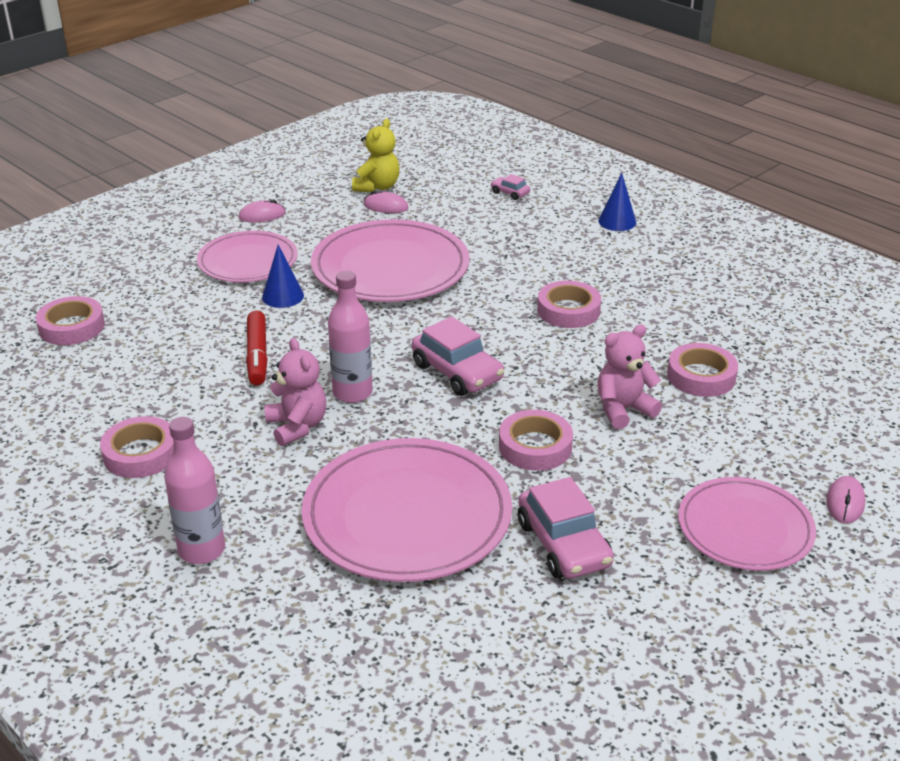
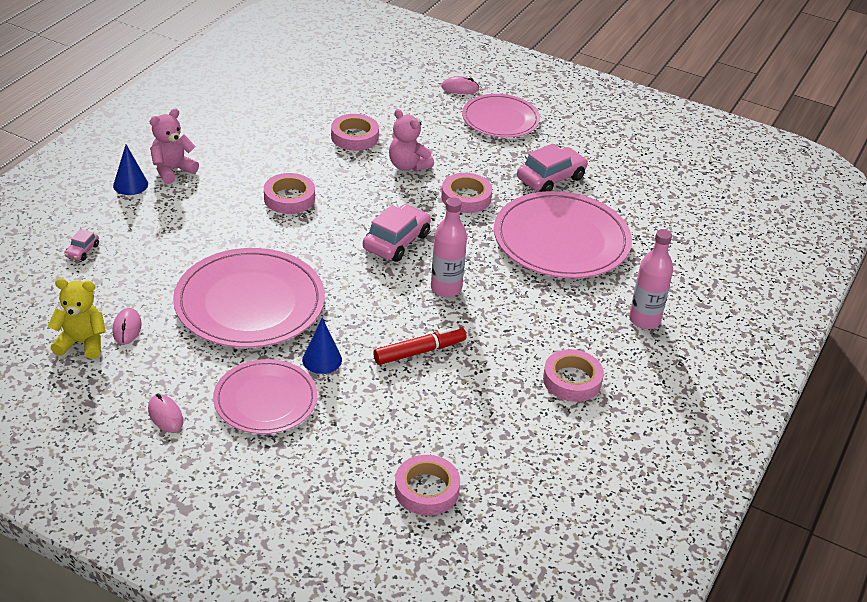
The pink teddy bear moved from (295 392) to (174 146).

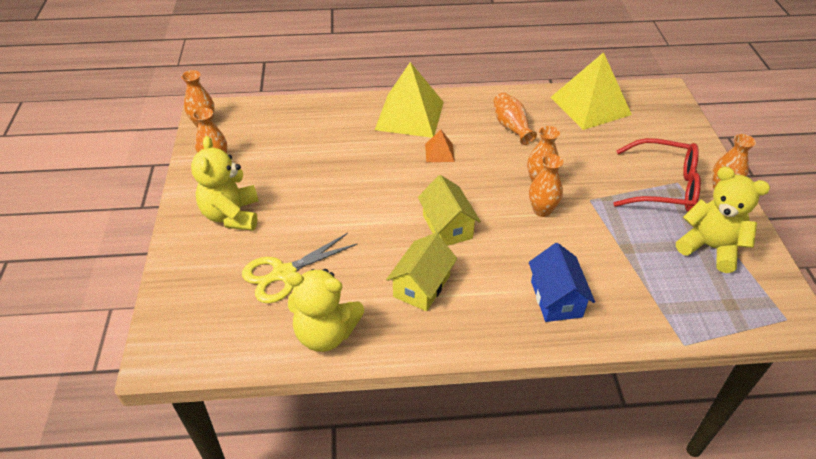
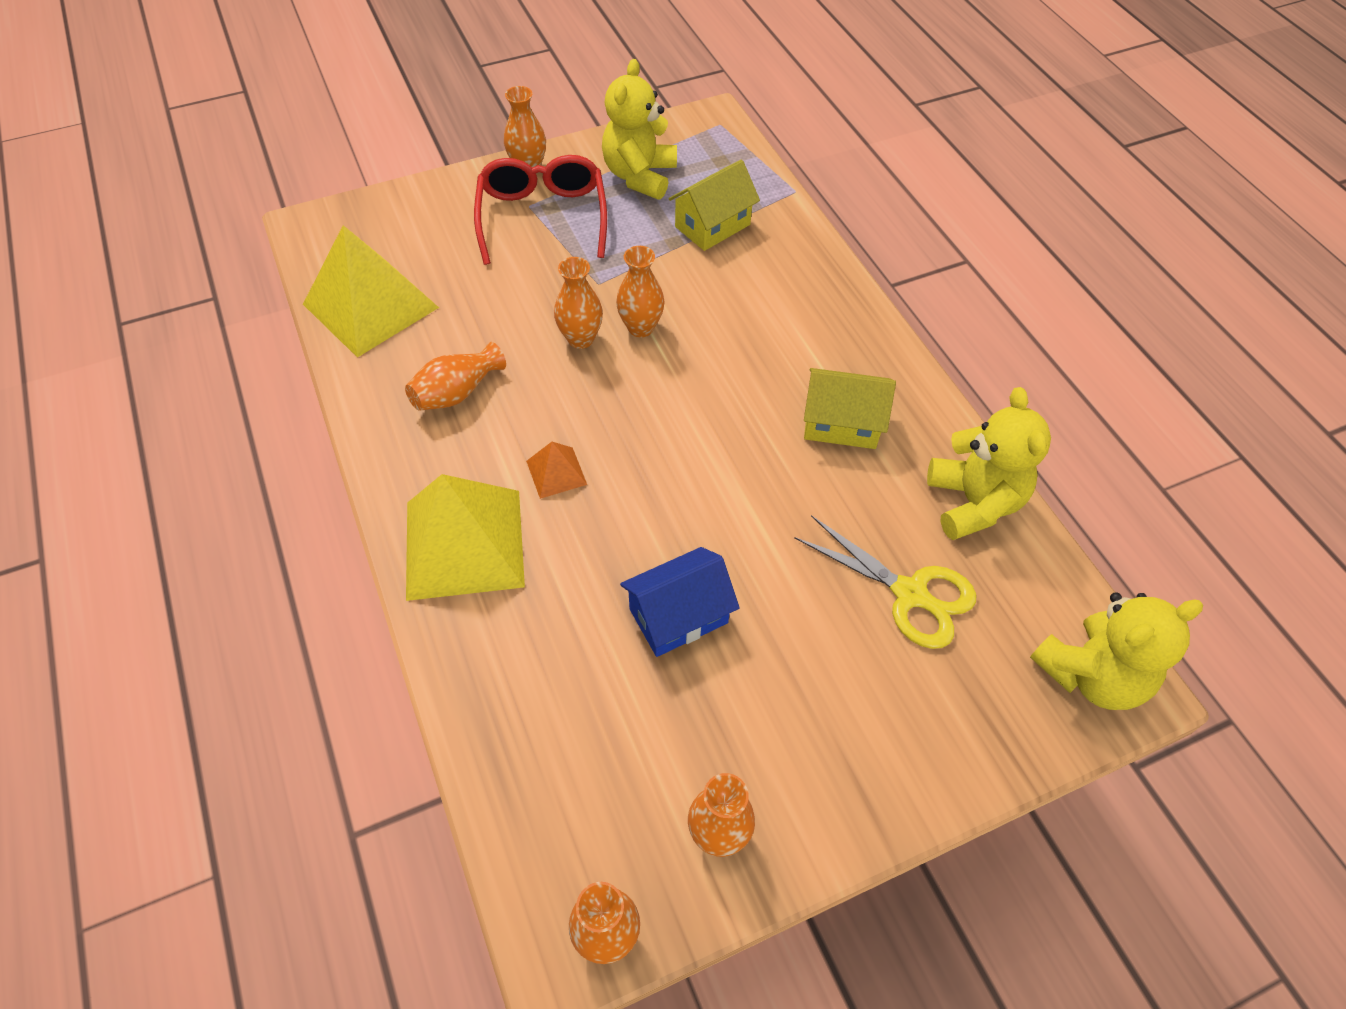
The yellow teddy bear moved from (224 183) to (1116 651). The yellow house moved from (449 210) to (714 205). The blue house moved from (562 282) to (680 602).

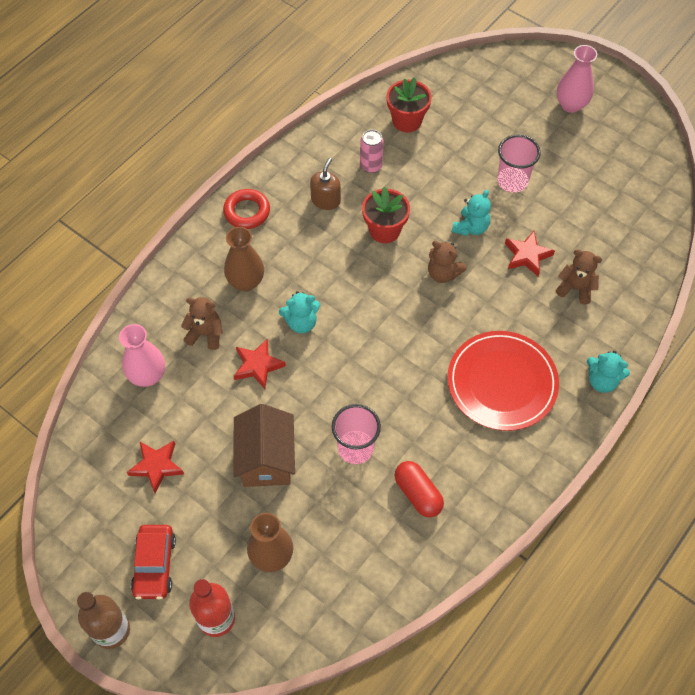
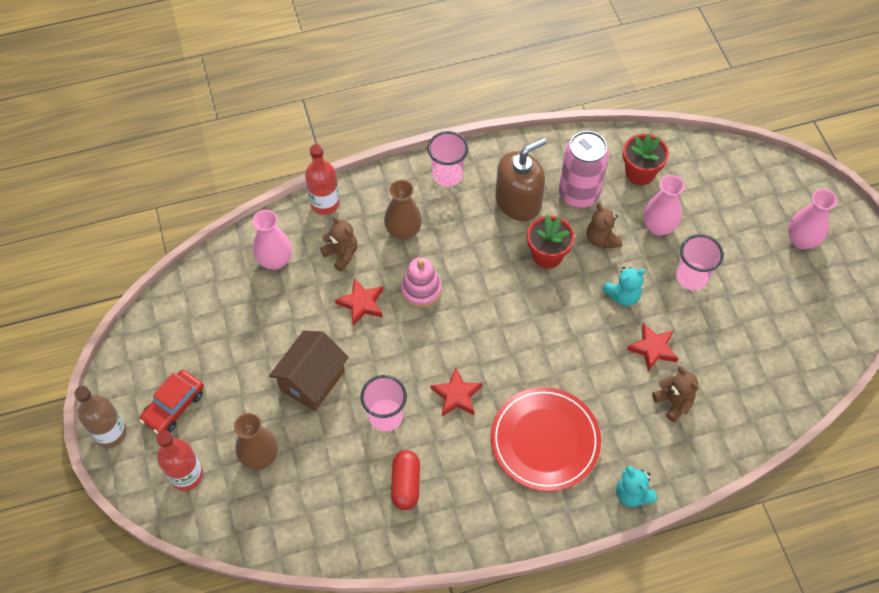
The red star moved from (155 467) to (457 391). The red ring at (246 209) was replaced by the pink cup at (448 158). The turquoise teddy bear at (299 312) was replaced by the pink stacking toy at (421 282). The brown soap dispenser at (325 184) changed to 1.76 times the size. The pink can at (372 151) changed to 1.87 times the size. The brown teddy bear moved from (447 262) to (604 225). The red bottle at (322 179) appeared. The pink vase at (664 205) appeared.

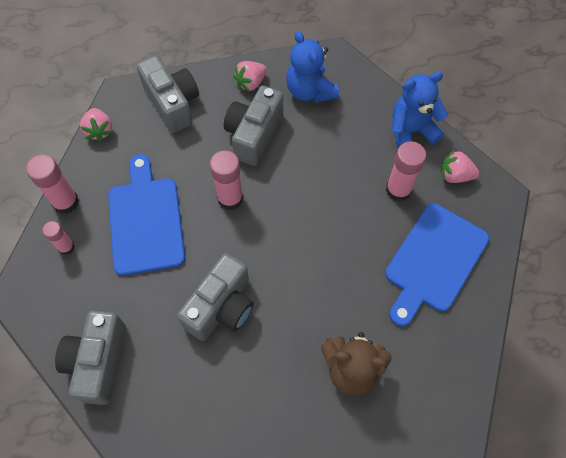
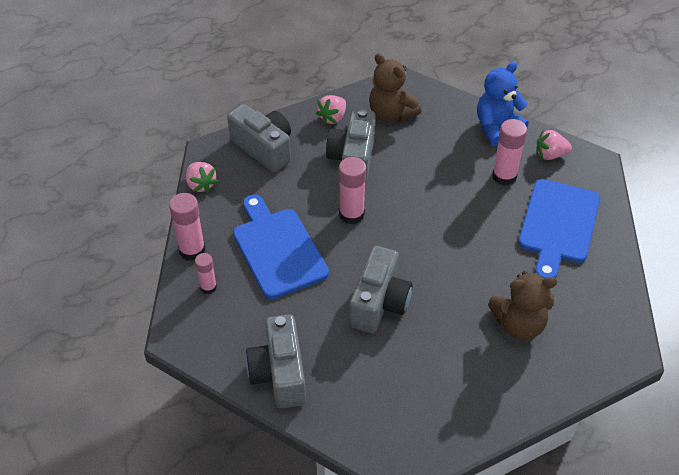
The blue teddy bear at (312 67) became the brown teddy bear at (395 87).

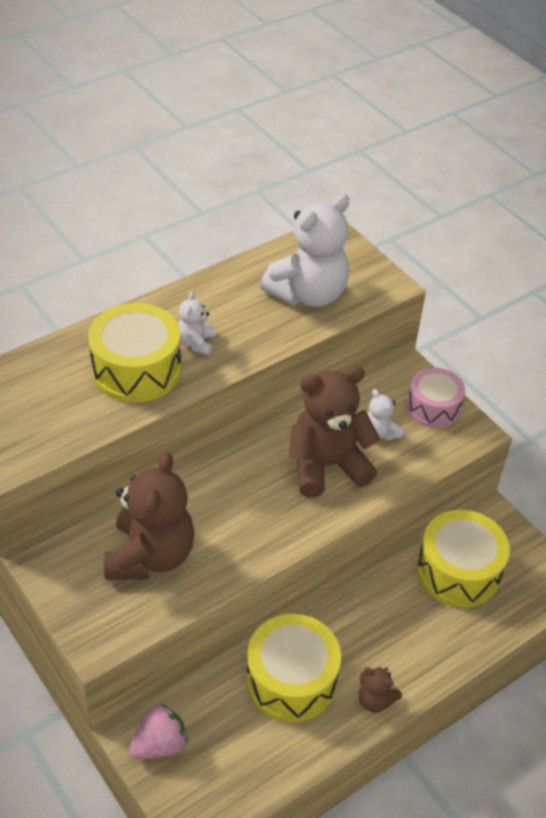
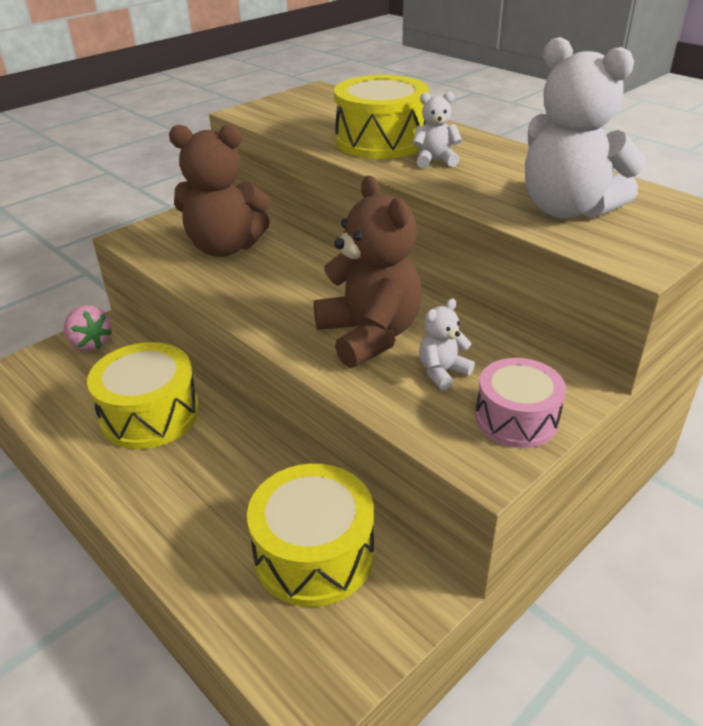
The brown teddy bear at (380 690) disappeared.

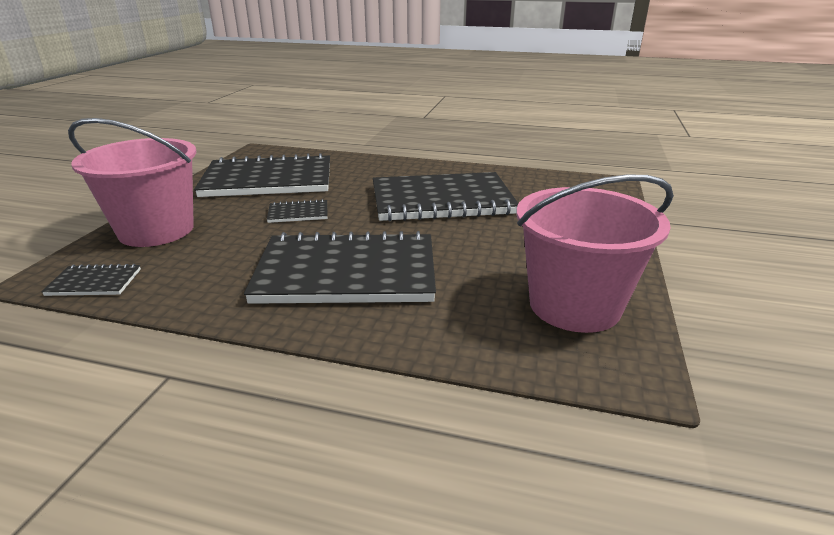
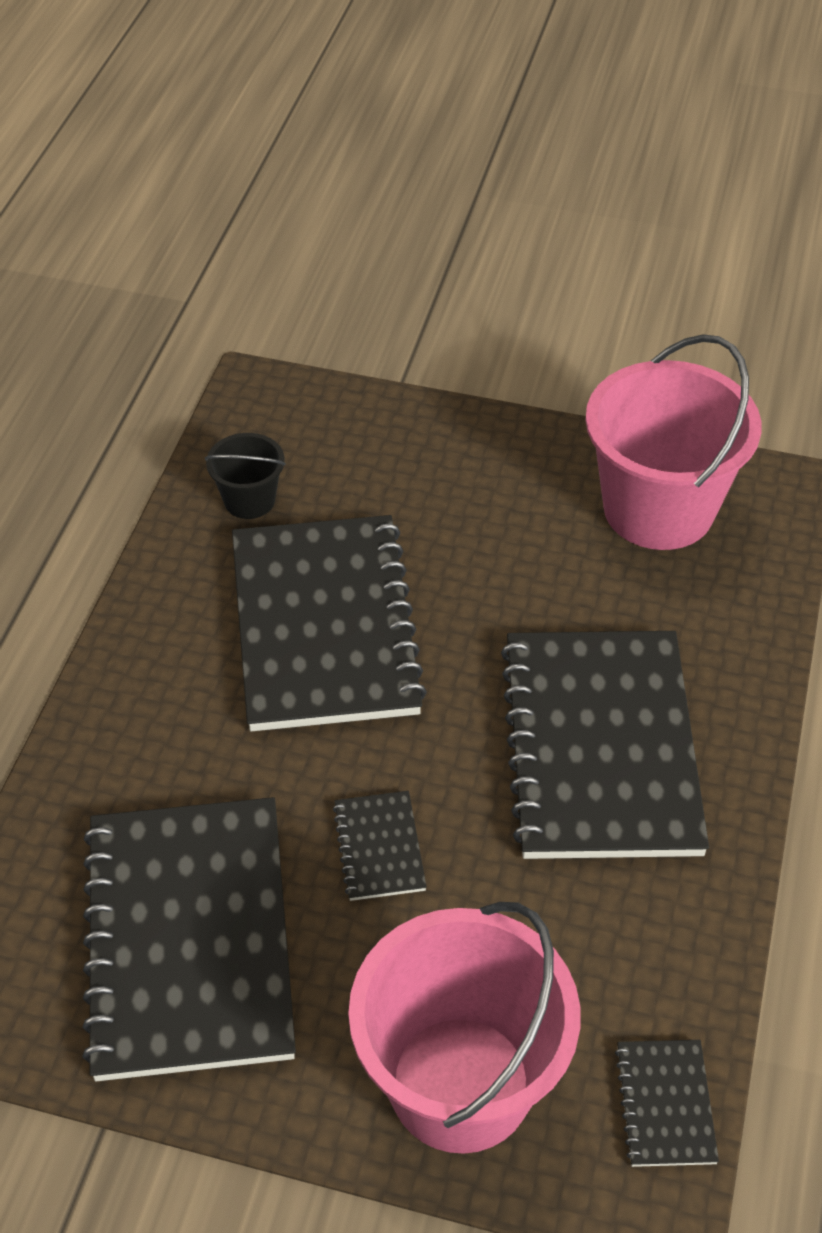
The black bucket at (245 476) appeared.

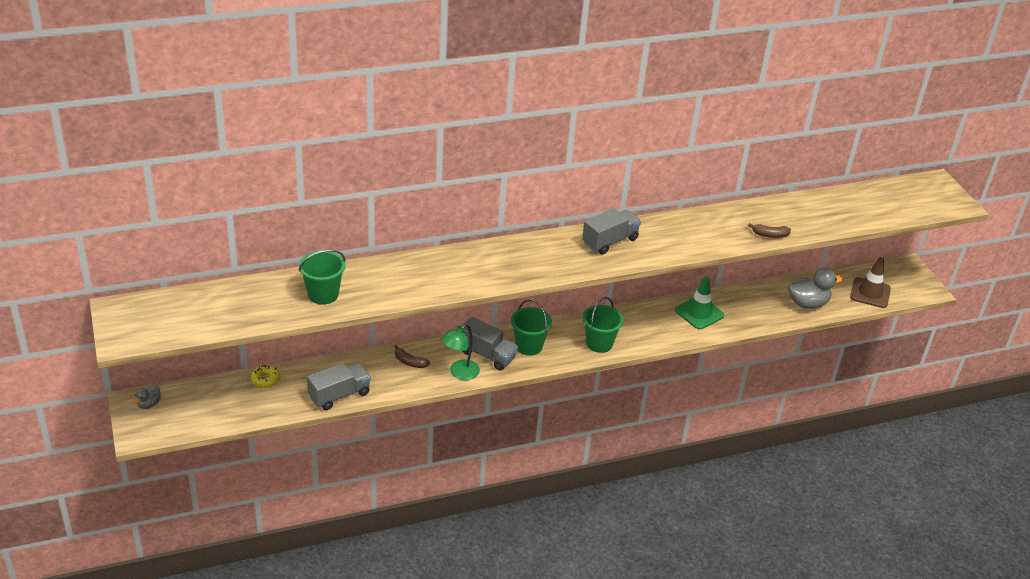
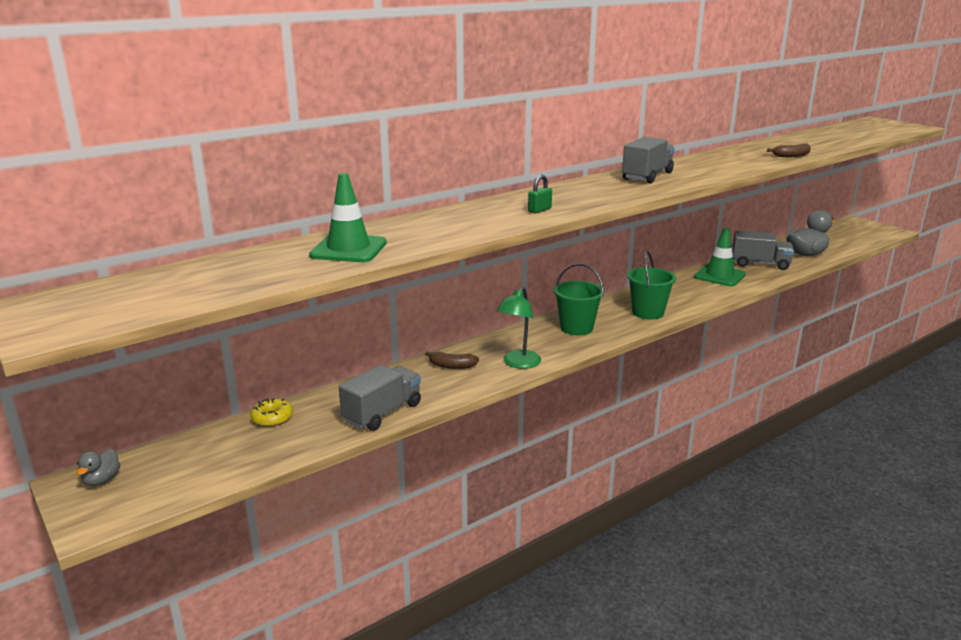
The green bucket at (322 277) was replaced by the green traffic cone at (348 217). The grey truck moved from (490 344) to (763 250). The brown traffic cone at (870 282) disappeared. The green padlock at (540 194) appeared.

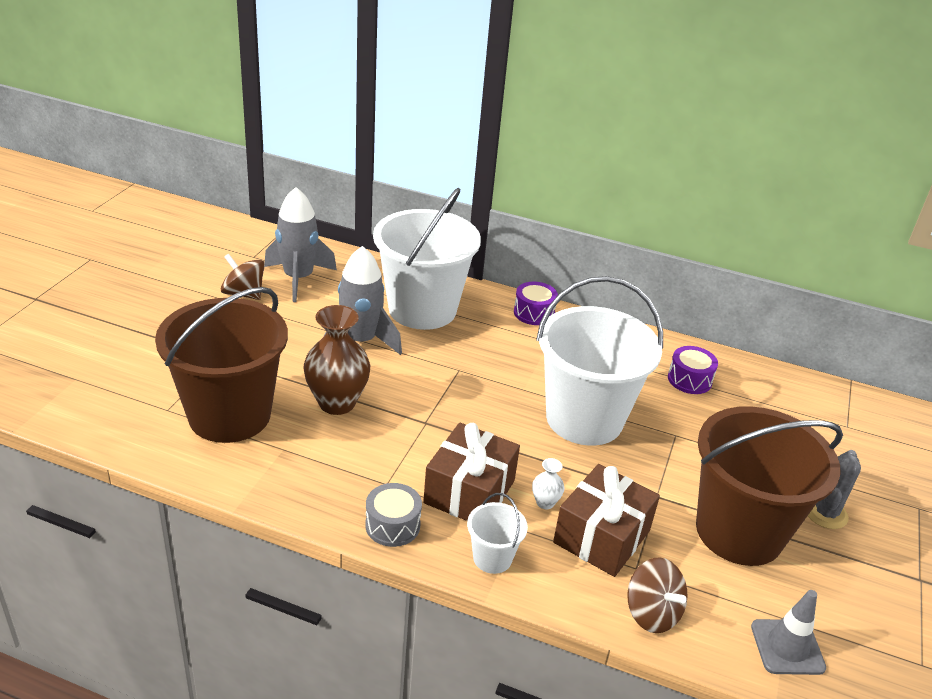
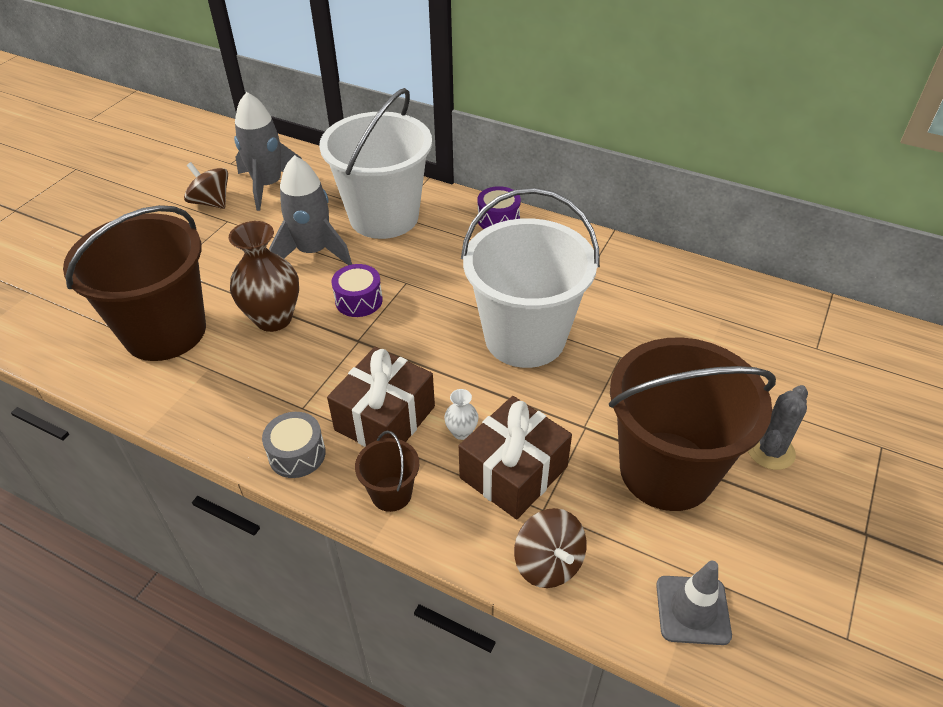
The white bucket at (497 533) became the brown bucket at (387 471). The purple drum moved from (693 370) to (357 290).

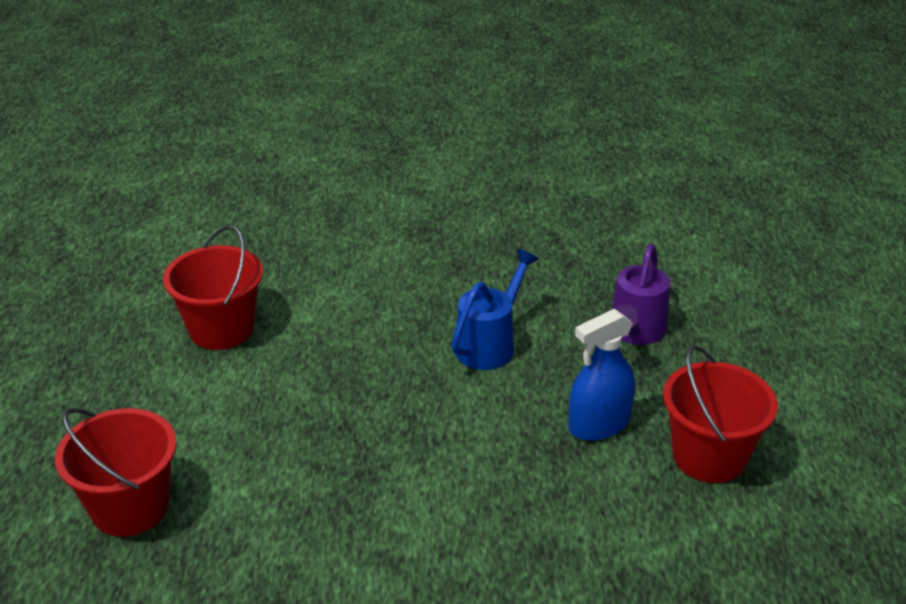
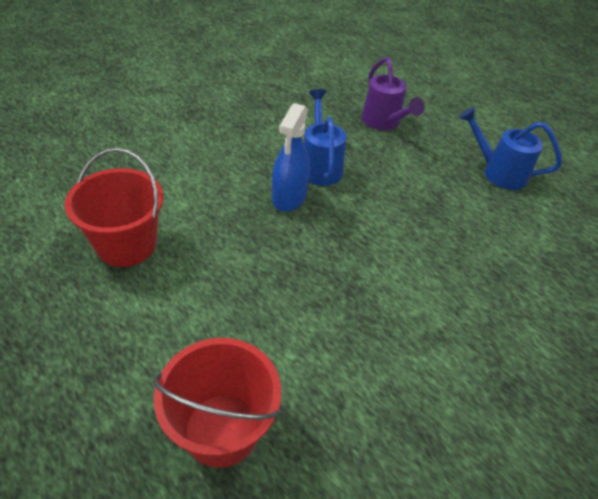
The blue spray bottle moved from (601 375) to (291 157). The red bucket at (720 414) was replaced by the blue watering can at (510 148).

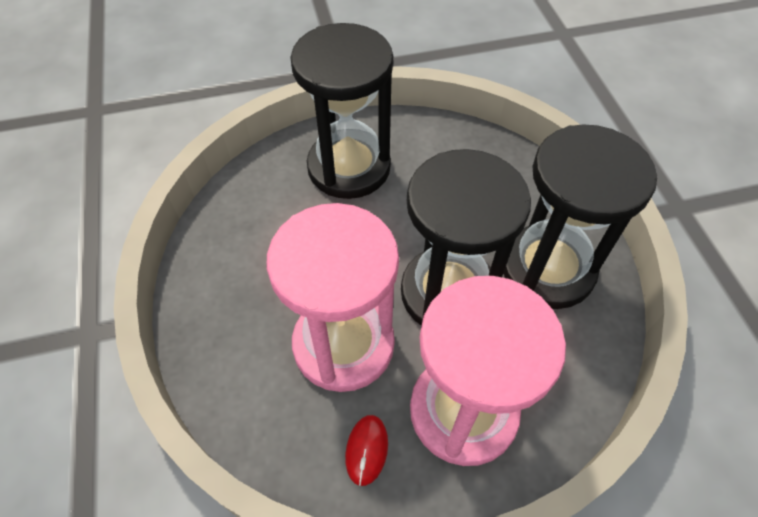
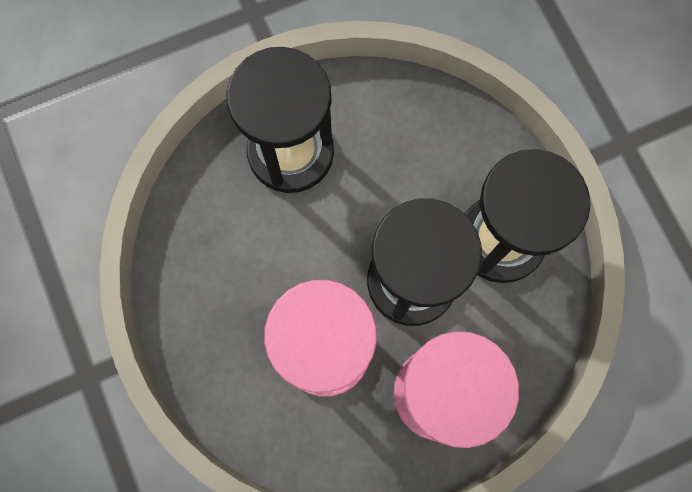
The red mouse at (366 450) disappeared.

